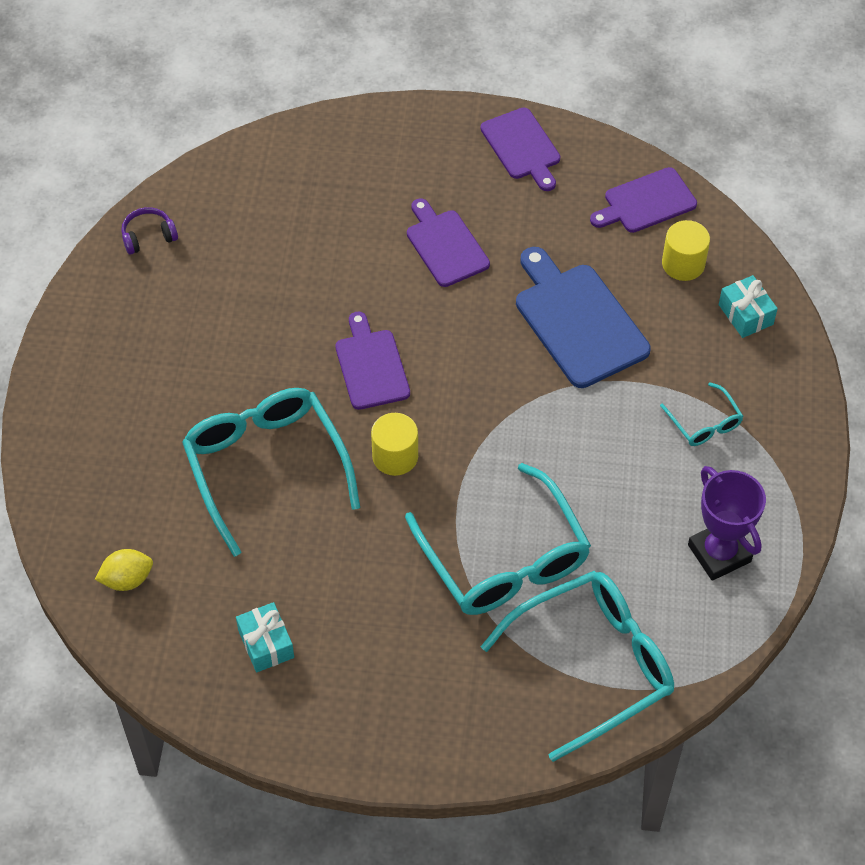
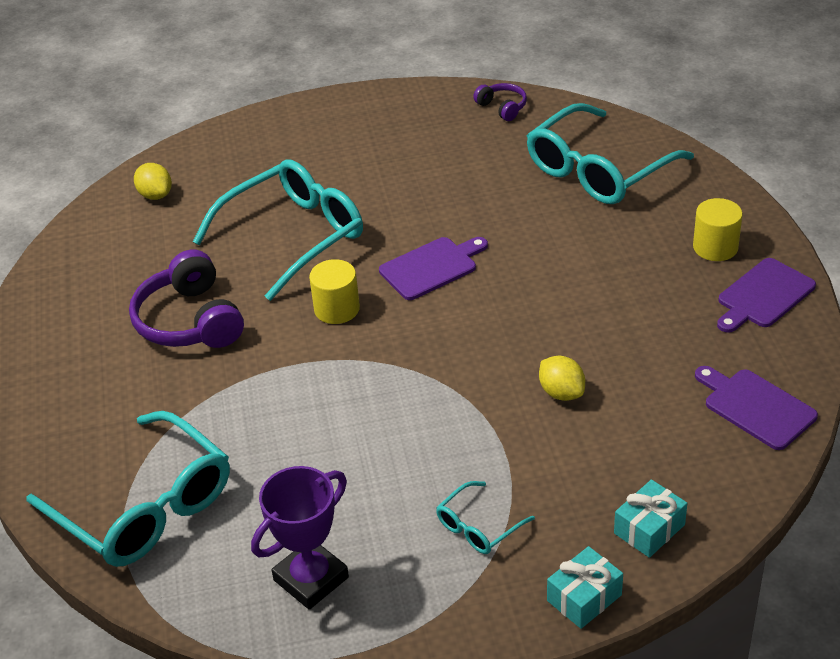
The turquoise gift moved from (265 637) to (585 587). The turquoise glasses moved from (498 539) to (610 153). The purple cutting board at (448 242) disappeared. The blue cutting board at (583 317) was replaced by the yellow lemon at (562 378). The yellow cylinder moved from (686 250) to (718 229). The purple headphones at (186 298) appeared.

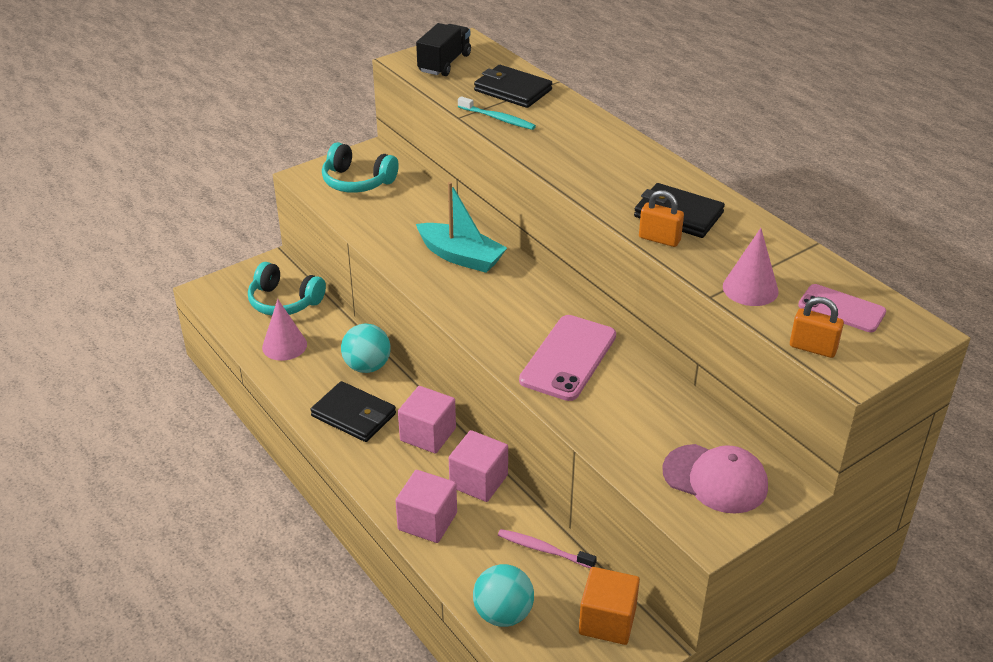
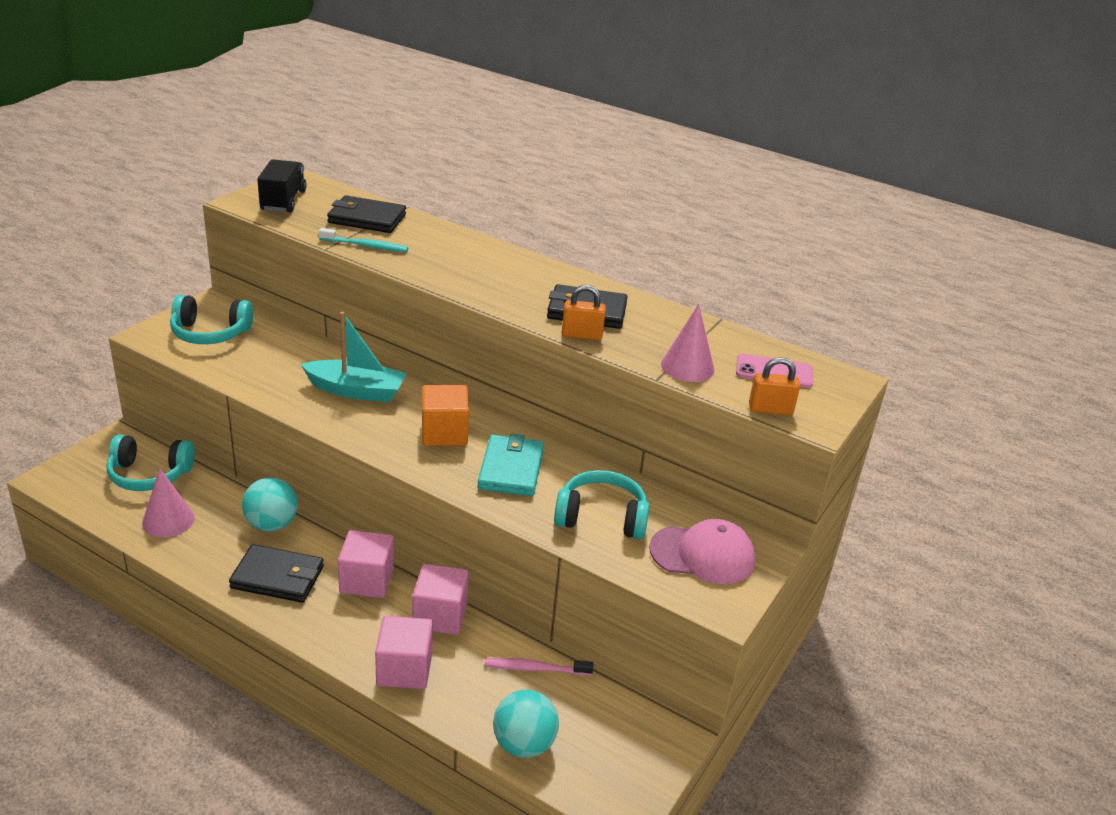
The pink phone at (567 358) was replaced by the turquoise wallet at (511 465). The orange cube moved from (609 606) to (445 415). The turquoise headphones at (601 504) appeared.

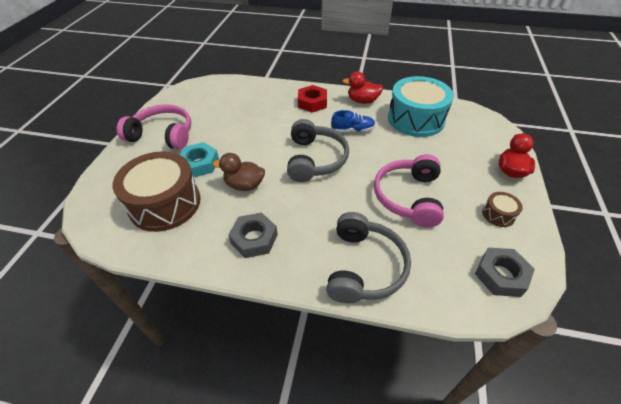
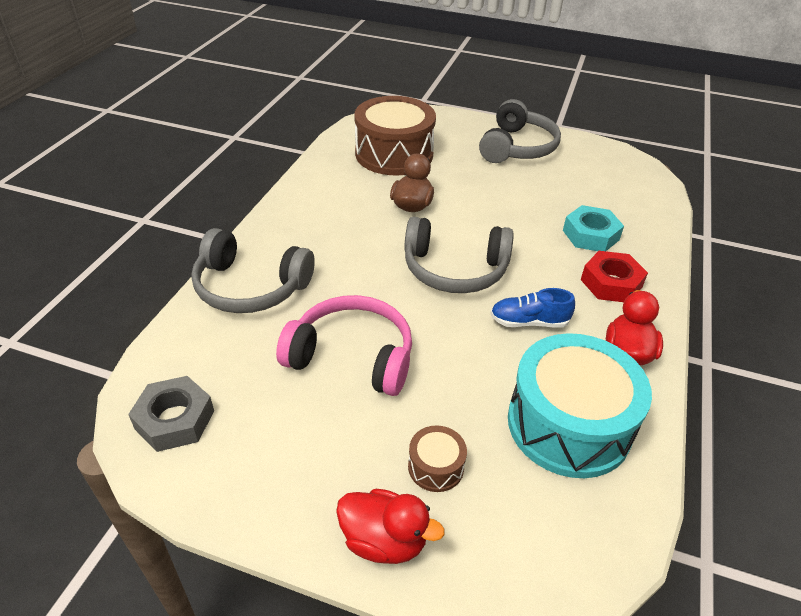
The pink headphones at (154 127) became the grey headphones at (520 131). The turquoise nut moved from (199 159) to (593 228). The grey nut at (253 235) disappeared. The blue shoe at (353 121) turned 90 degrees clockwise. The brown drum moved from (502 209) to (437 458).

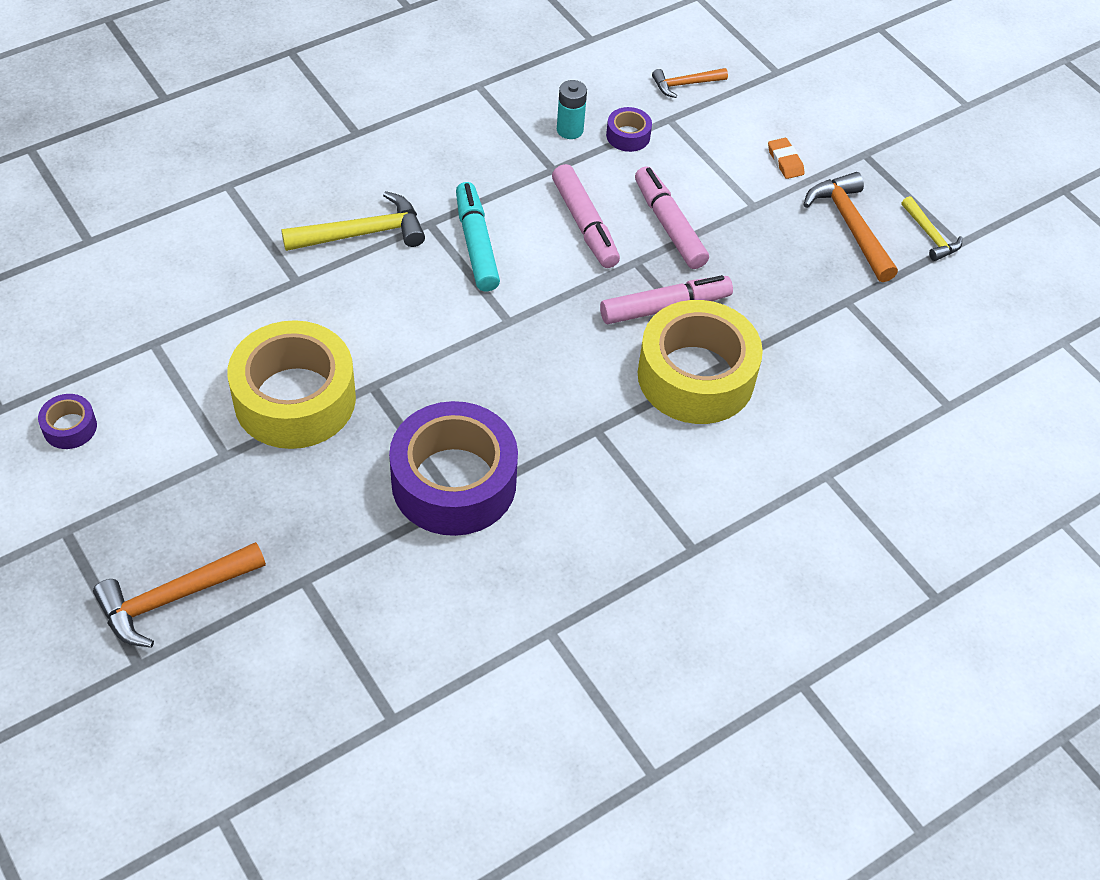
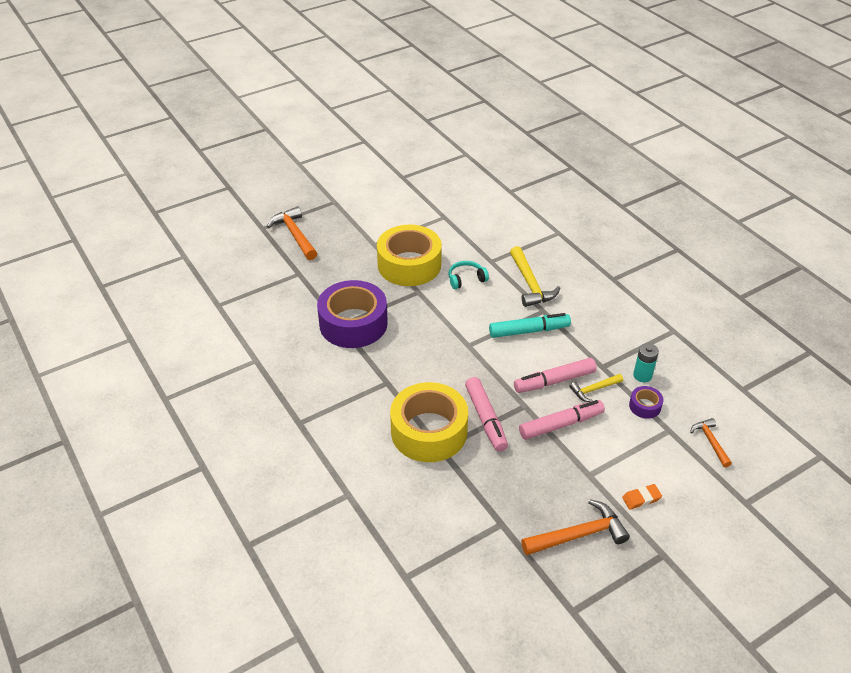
The purple tape at (67 421) disappeared. The yellow hammer moved from (932 228) to (596 388). The turquoise headphones at (469 275) appeared.

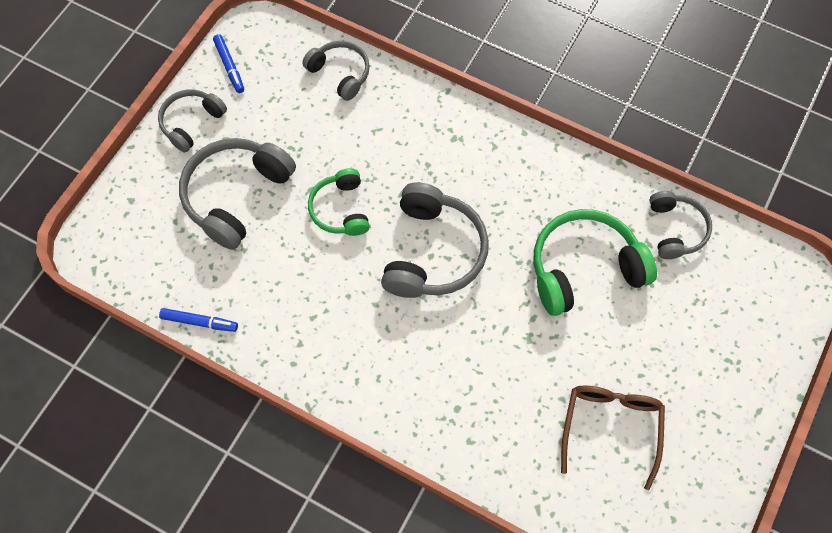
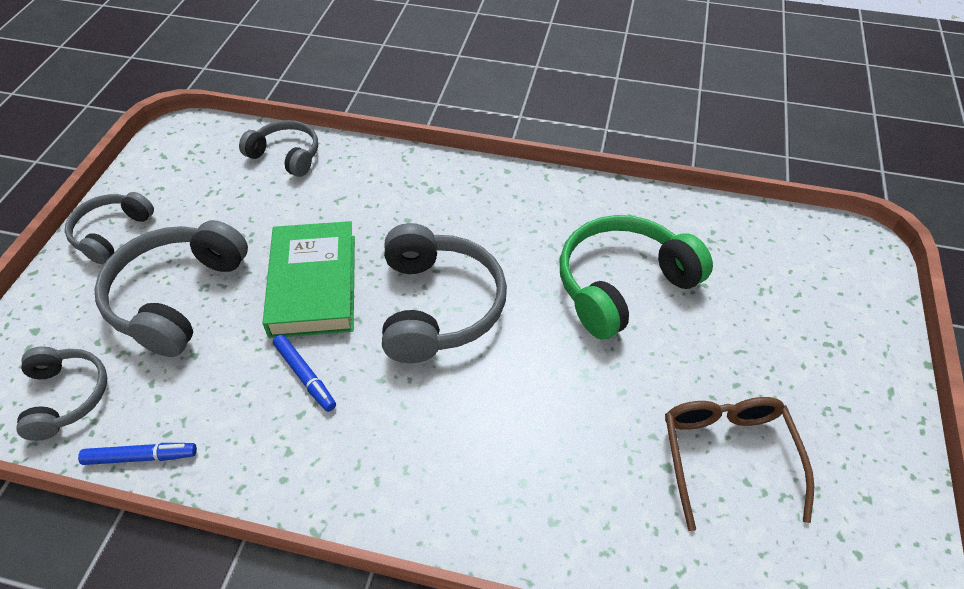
The blue marker moved from (228 63) to (304 373). The green headphones at (339 202) was replaced by the green book at (309 279). The grey headphones moved from (680 225) to (61 394).

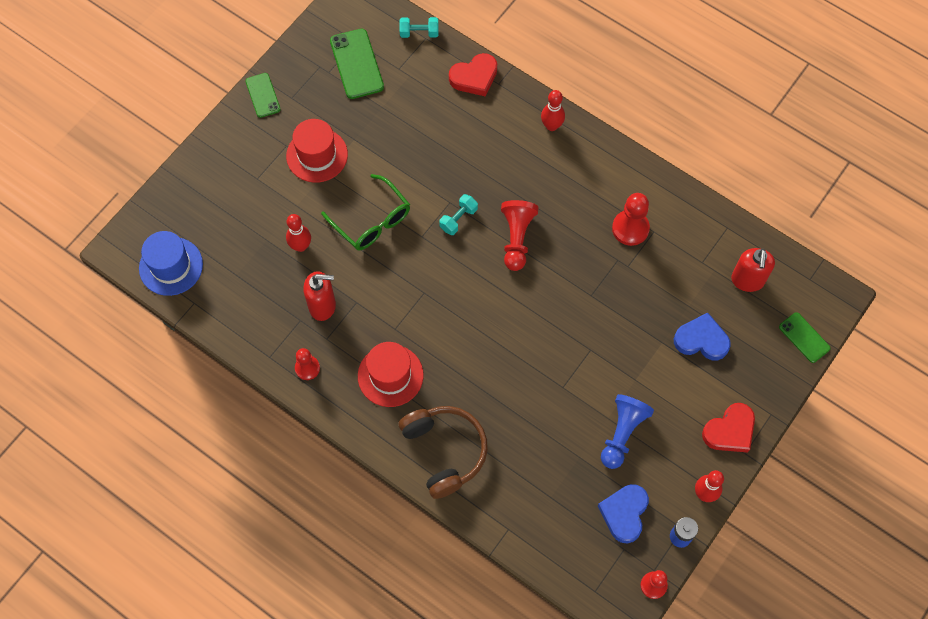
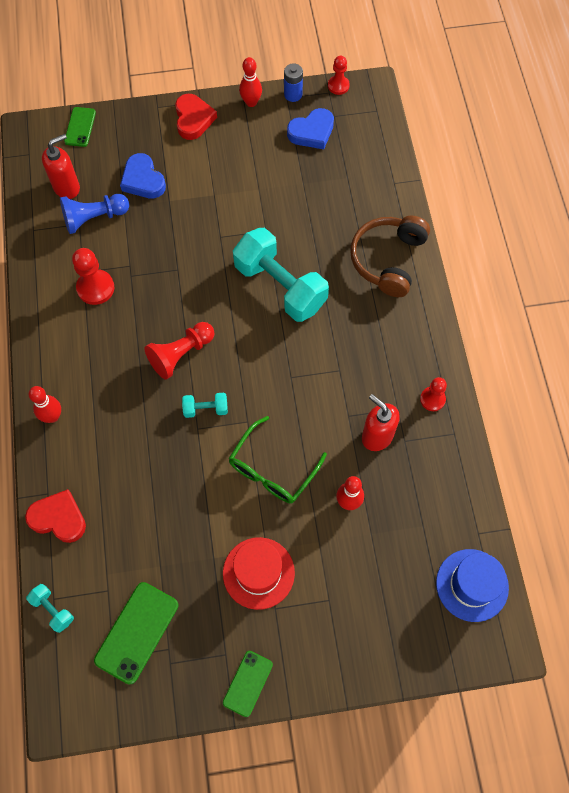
The green glasses at (365 212) turned 150 degrees counterclockwise. The red hat at (391 374) disappeared. The blue pawn moved from (627 431) to (94 214). The red heart at (728 428) turned 75 degrees clockwise. The turquoise dumbbell at (281 275) appeared.

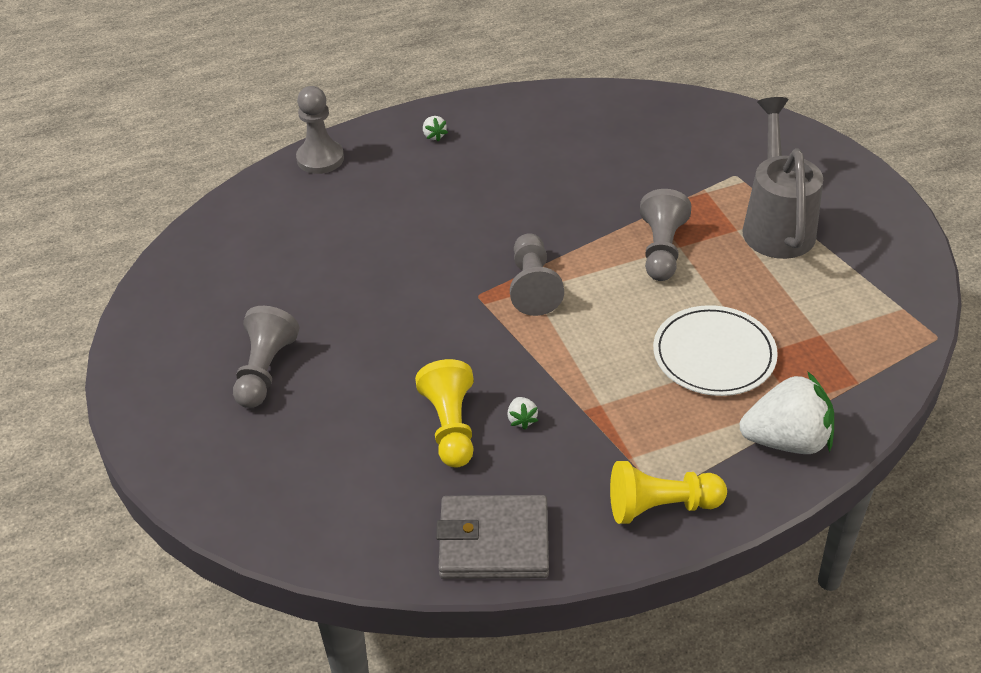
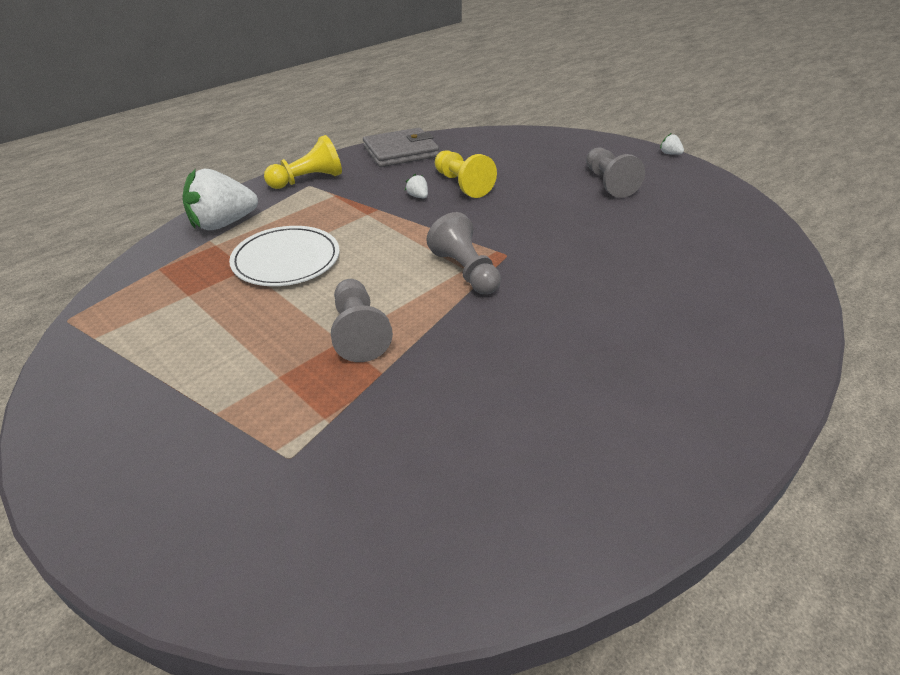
The grey pawn at (320 130) disappeared. The white strawberry moved from (435 129) to (672 144). The grey watering can at (782 178) disappeared.

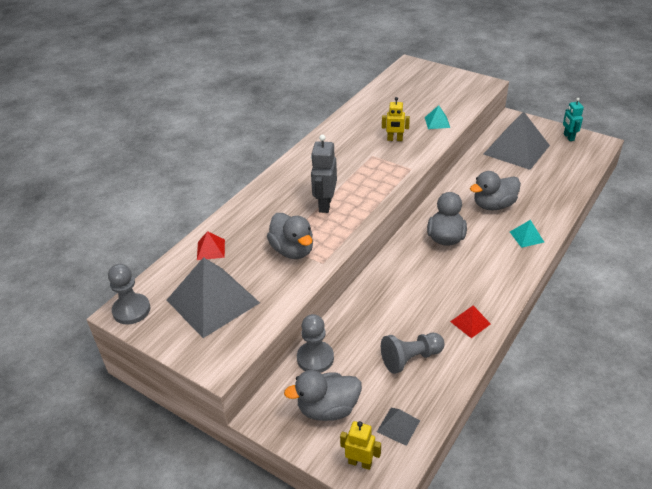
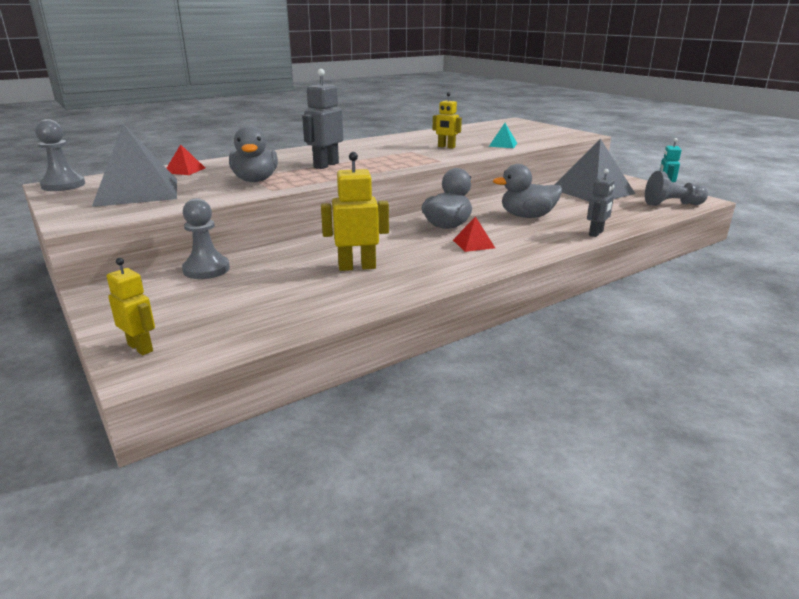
The grey duck at (323 395) disappeared. The grey pyramid at (398 427) disappeared. The grey pawn moved from (412 353) to (676 188). The red pyramid moved from (470 322) to (474 234). The turquoise pyramid at (527 234) disappeared. The yellow robot at (355 211) appeared. The grey robot at (601 203) appeared.

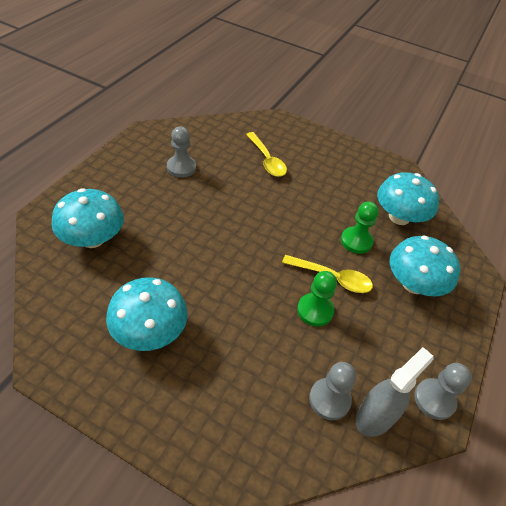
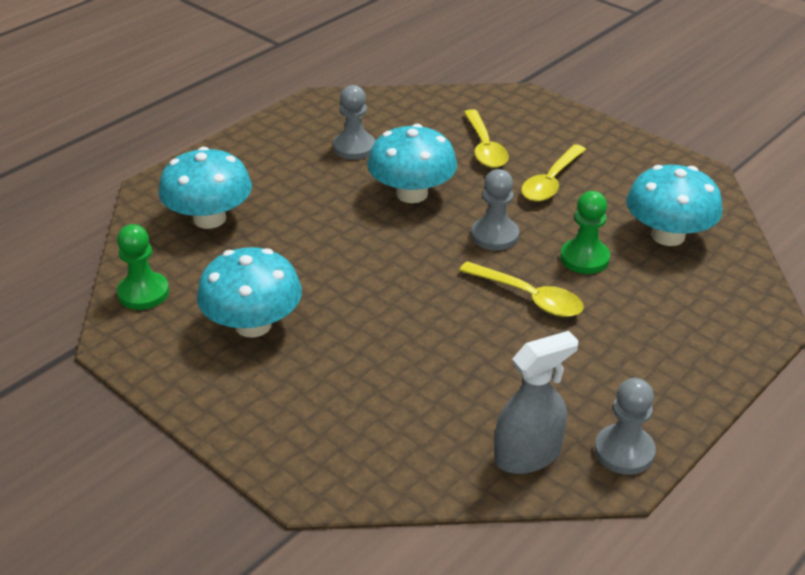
The green pawn moved from (317 299) to (143 267). The grey pawn moved from (332 391) to (495 210). The turquoise mushroom moved from (424 265) to (412 163). The yellow spoon at (553 173) appeared.

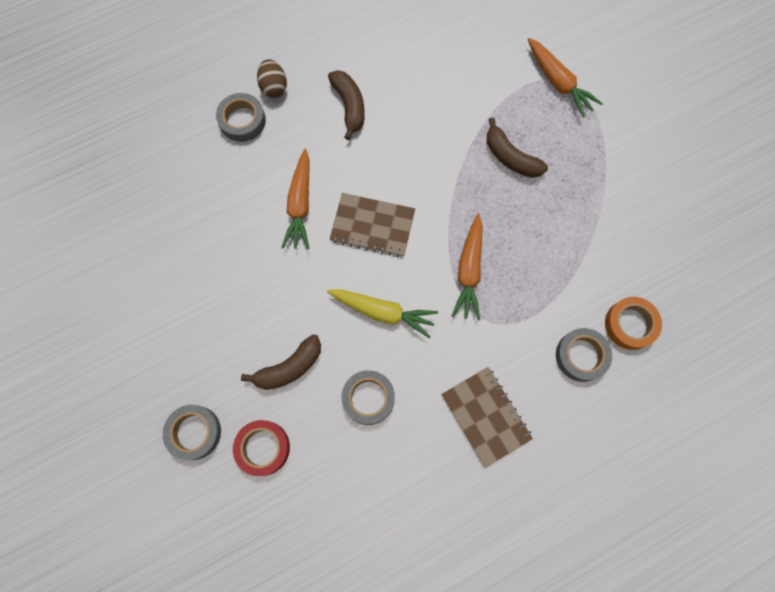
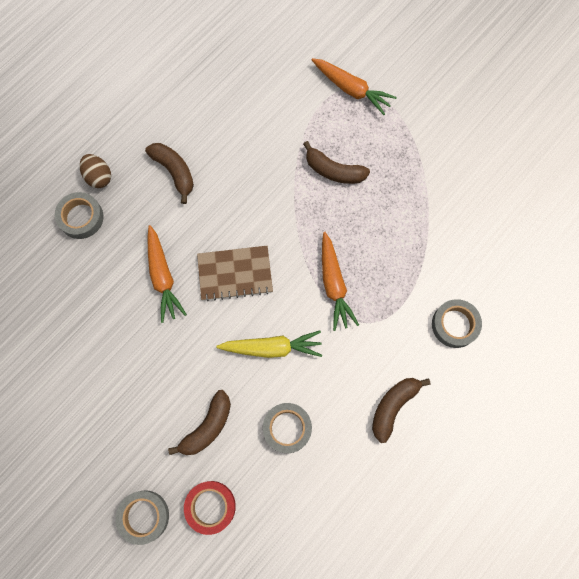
The brown notebook at (487 417) was replaced by the brown banana at (401 410). The orange tape at (633 323) disappeared.

